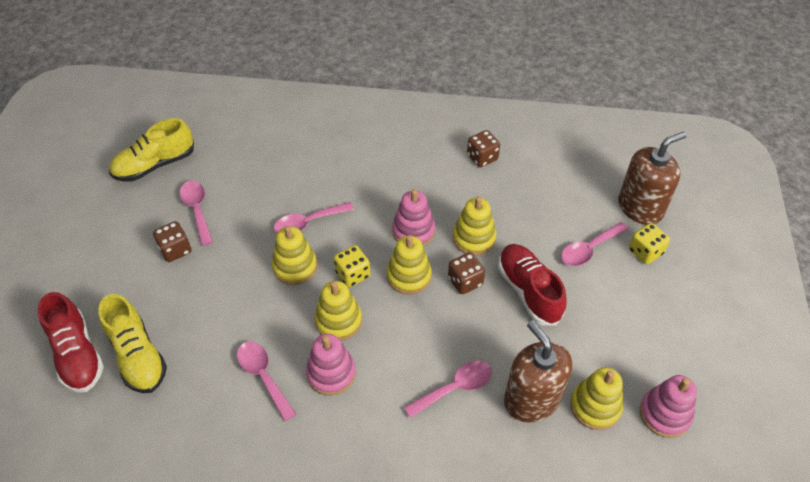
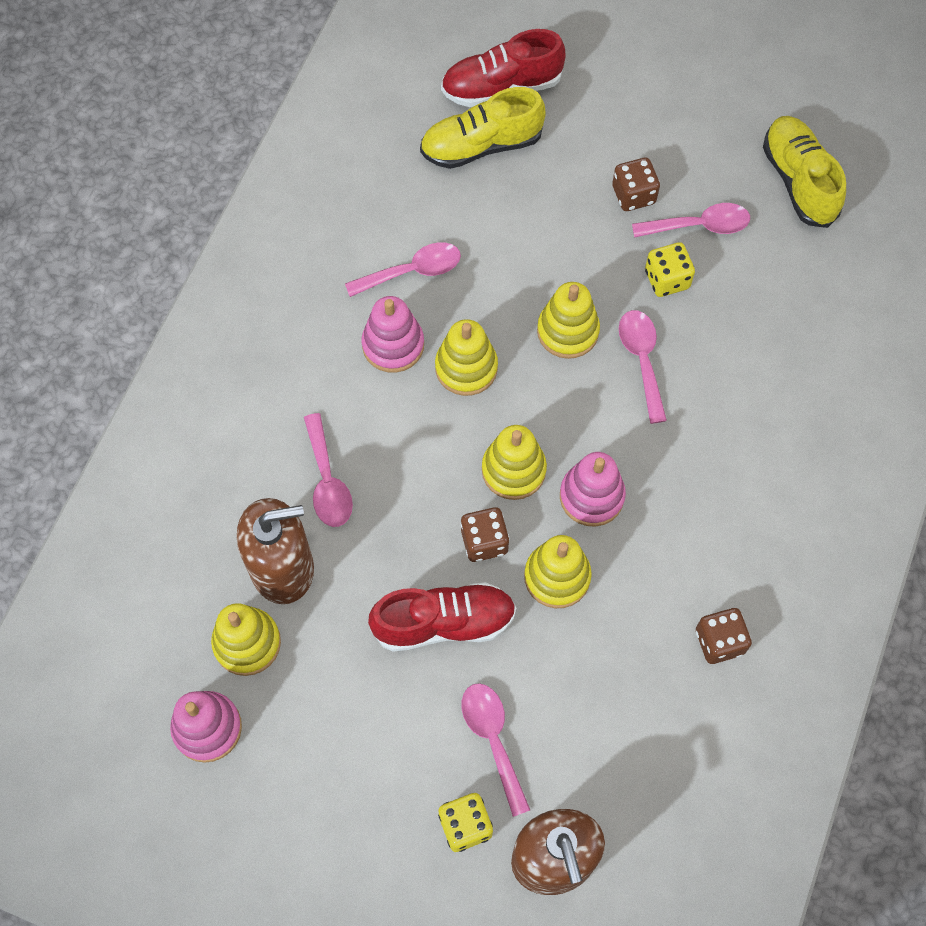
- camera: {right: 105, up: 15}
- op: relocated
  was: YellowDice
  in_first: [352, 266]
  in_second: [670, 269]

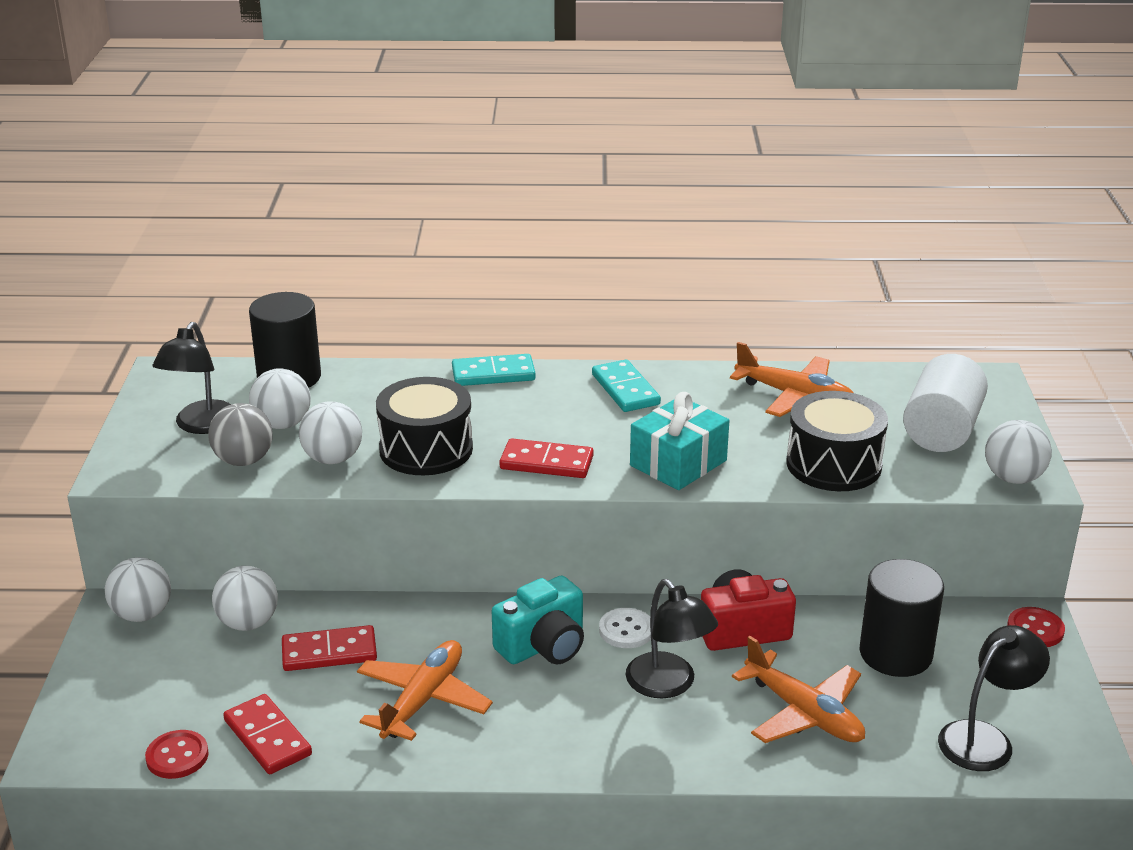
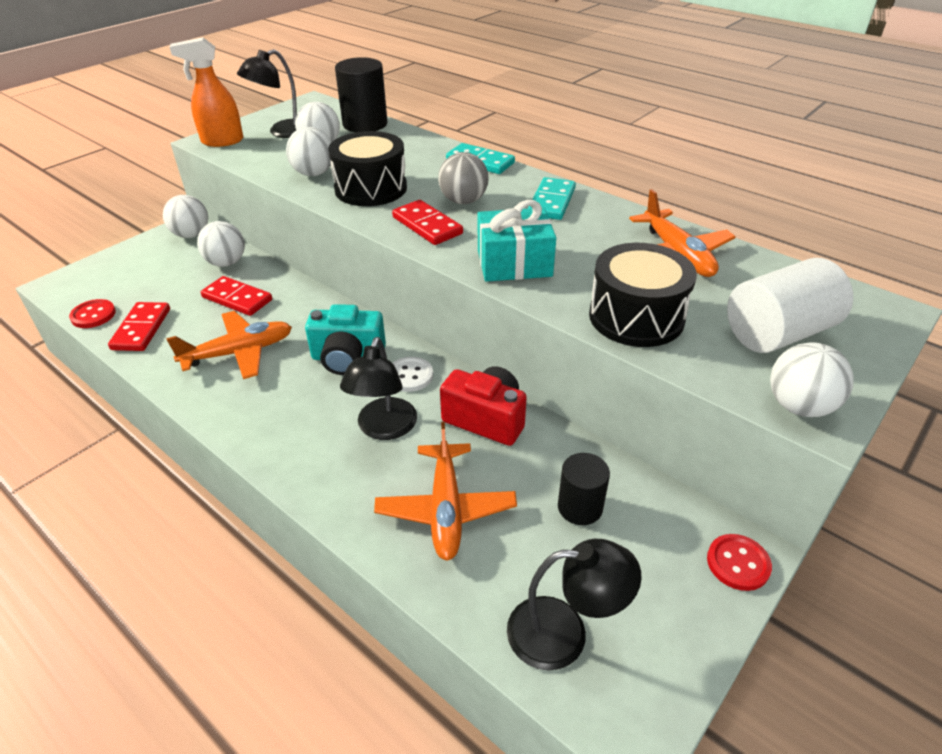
- camera: {right: 40, up: 10}
- op: relocated
  was: GreyBall
  in_first: [240, 434]
  in_second: [463, 178]
- op: size
  was: BlackCylinder
  in_first: [902, 618]
  in_second: [584, 489]
  ratio: 0.62
- op: appeared
  now: OrangeSprayBottle
  in_second: [206, 92]

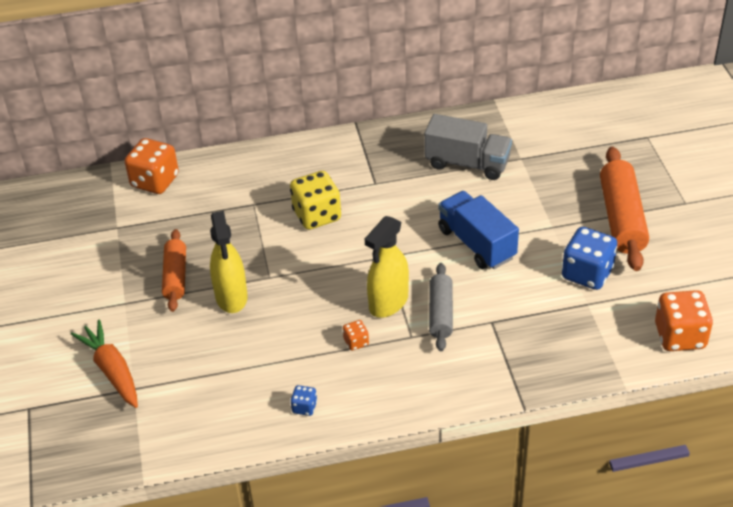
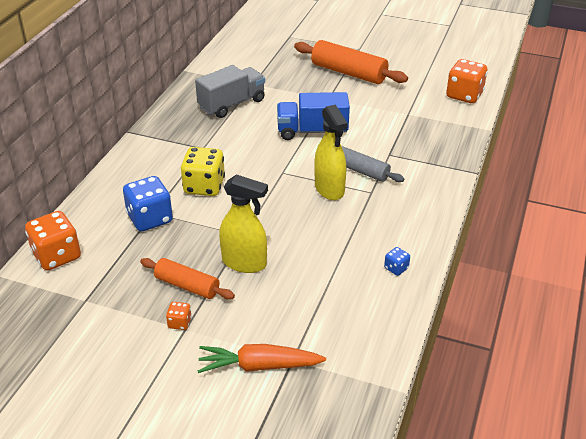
- camera: {right: -60, up: -5}
- op: relocated
  was: OrangeDice
  in_first: [356, 335]
  in_second: [179, 316]
- op: relocated
  was: BlueDice
  in_first: [589, 258]
  in_second: [148, 203]

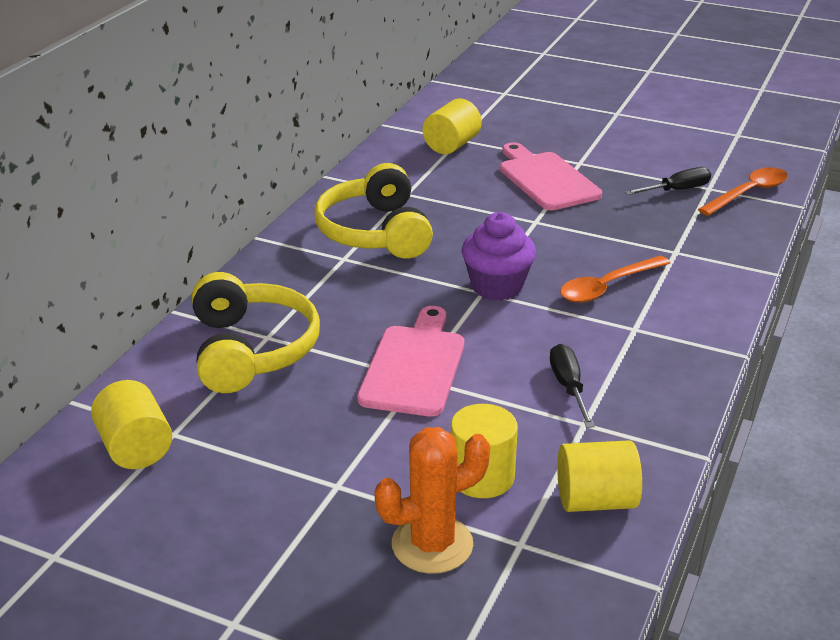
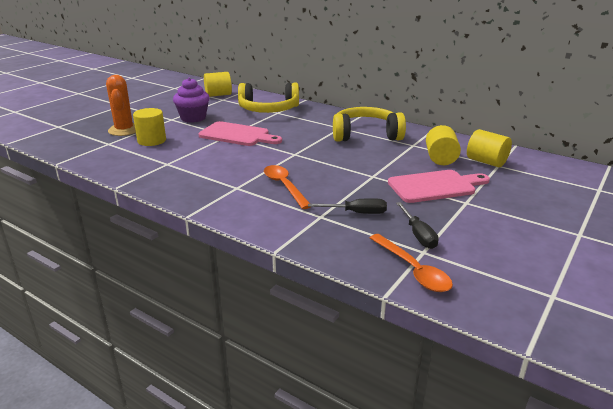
- camera: {right: 100, up: -5}
- op: relocated
  was: PurpleCupcake
  in_first: [499, 256]
  in_second: [191, 100]
- op: relocated
  was: BlackScrewdriver
  in_first: [572, 386]
  in_second: [347, 206]
- op: relocated
  was: YellowCylinder
  in_first: [599, 476]
  in_second: [443, 145]

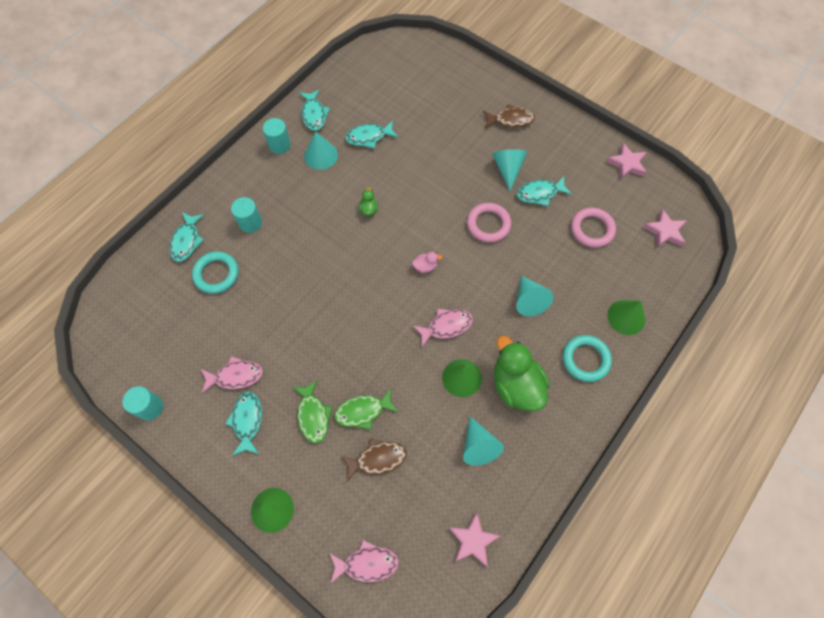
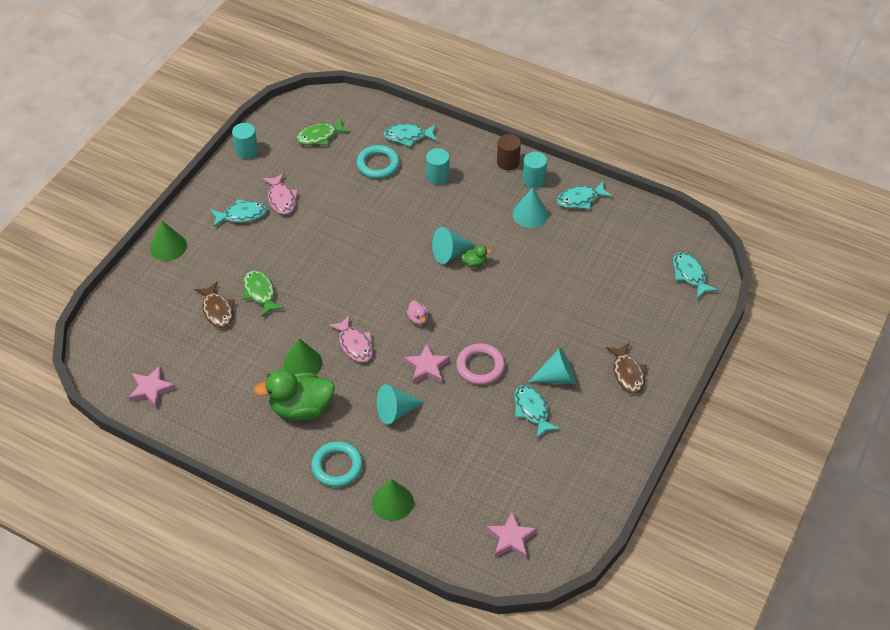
- camera: {right: 80, up: -15}
- op: relocated
  was: GreenFish
  in_first: [312, 411]
  in_second: [323, 131]
- op: missing
  was: PinkFish
  in_first: [364, 562]
- op: relocated
  was: TurquoiseFish
  in_first: [371, 134]
  in_second: [695, 275]
- op: relocated
  was: TurquoiseCone
  in_first: [483, 440]
  in_second: [453, 245]
- op: spun
  was: GreenDuck
  in_first: [522, 373]
  in_second: [294, 395]
  clockwise: -150
- op: missing
  was: PinkRing
  in_first: [593, 228]
- op: relocated
  was: PinkStar
  in_first: [626, 161]
  in_second: [427, 363]
- op: appeared
  now: BrownCylinder
  in_second: [509, 152]

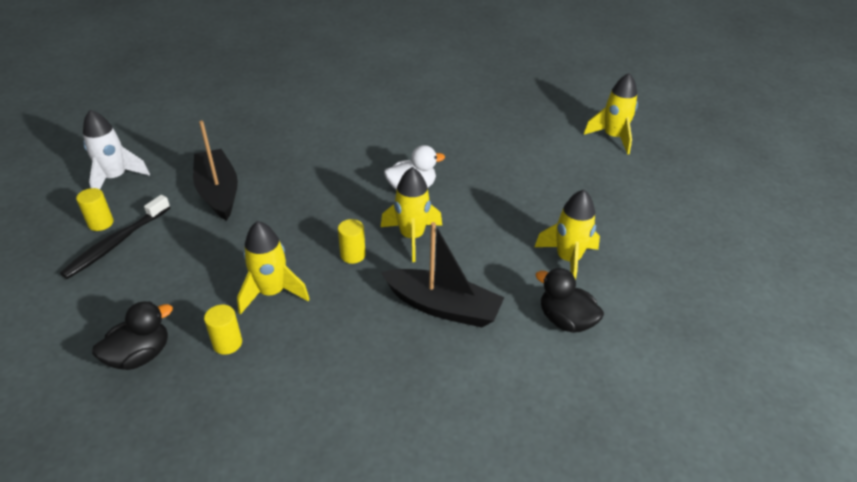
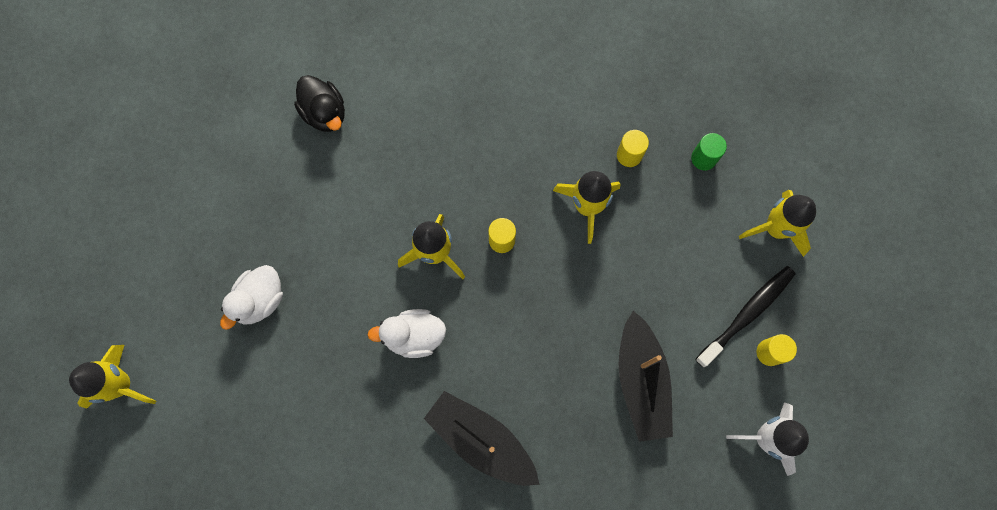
- camera: {right: -165, up: 35}
- op: exchanged
  was: BlackDuck
  now: GreenCylinder
  in_first: [132, 335]
  in_second: [709, 152]
- op: relocated
  was: BlackBoat
  in_first: [442, 274]
  in_second: [482, 438]
- op: relocated
  was: YellowRocket
  in_first: [567, 234]
  in_second: [777, 223]
- op: appeared
  now: WhiteDuck
  in_second: [251, 297]

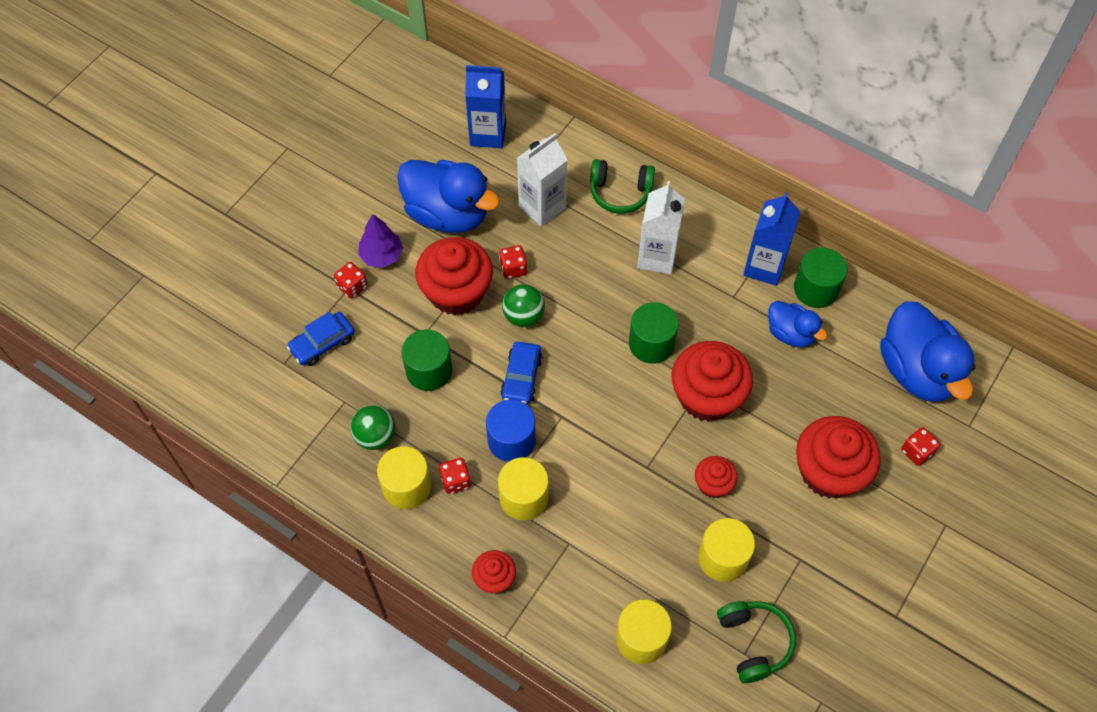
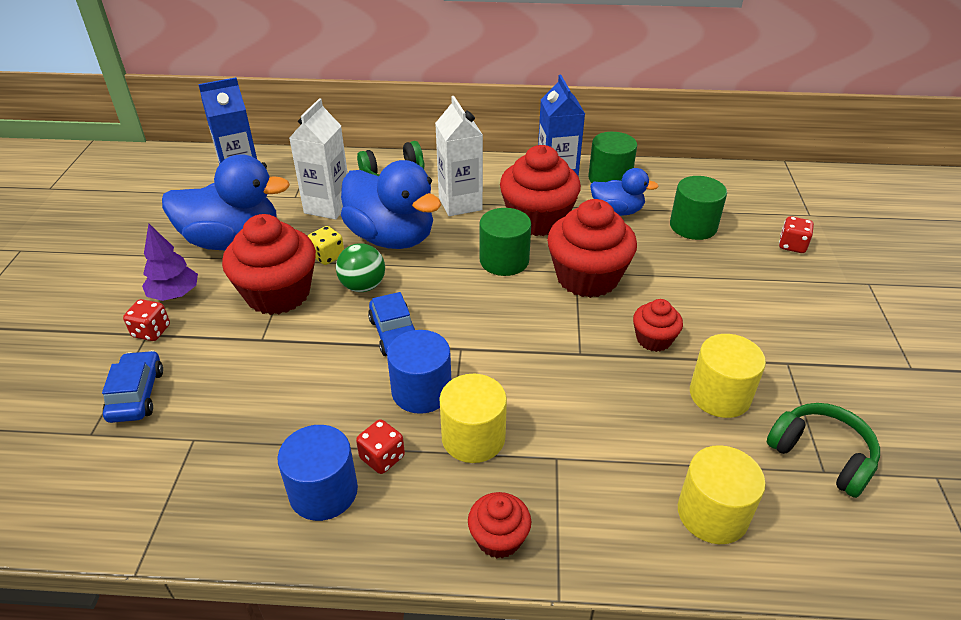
- camera: {right: -30, up: -20}
- op: spun
  was: BlueCar
  in_first: [321, 339]
  in_second: [132, 386]
  clockwise: 150
- op: missing
  was: GreenBall
  in_first: [373, 427]
- op: colour
  was: YellowCylinder
  now: BlueCylinder
  in_first: [404, 477]
  in_second: [318, 473]
- op: relocated
  was: GreenCylinder
  in_first: [426, 360]
  in_second: [698, 208]
- op: colour
  was: RedDice
  now: YellowDice
  in_first: [513, 262]
  in_second: [326, 245]
- op: relocated
  was: RedCupcake
  in_first: [838, 457]
  in_second: [540, 190]
- op: relocated
  was: BlueDuck
  in_first: [927, 351]
  in_second: [391, 204]

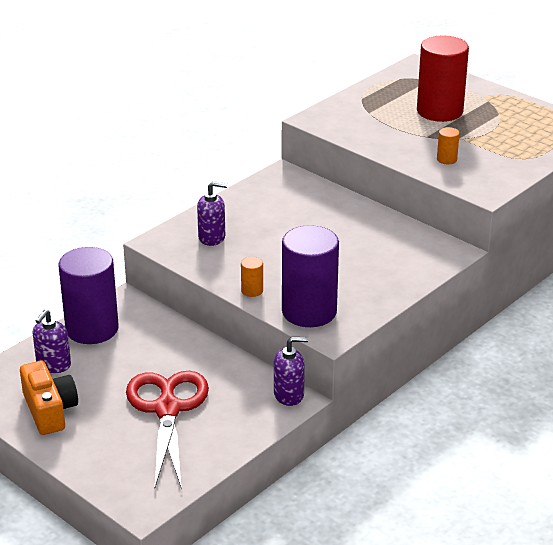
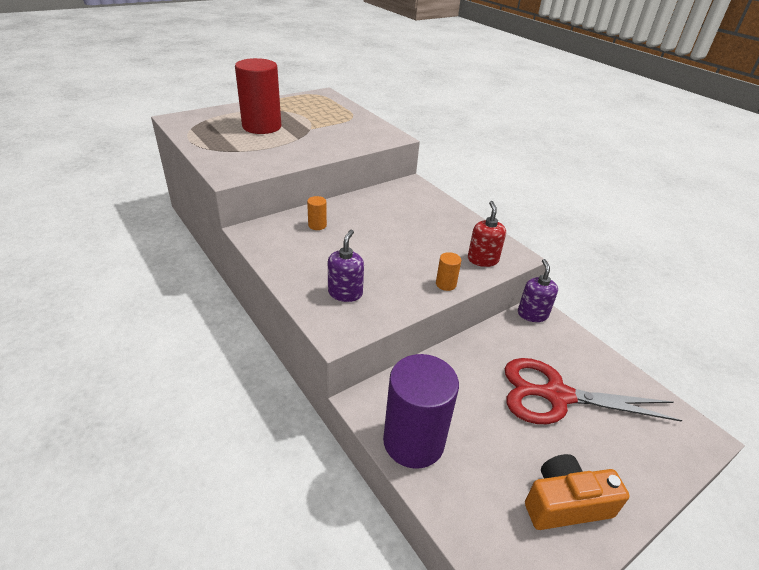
- camera: {right: -80, up: 5}
- op: missing
  was: PurpleSoapDispenser
  in_first: [52, 341]
- op: exchanged
  was: PurpleCylinder
  now: RedSoapDispenser
  in_first: [310, 276]
  in_second: [487, 234]
- op: relocated
  was: OrangeCylinder
  in_first: [448, 145]
  in_second: [317, 213]

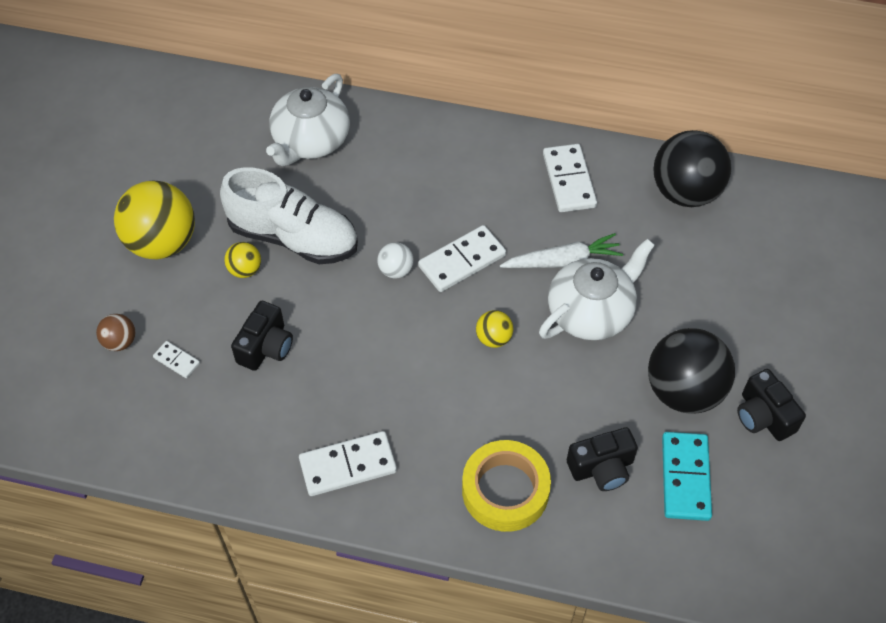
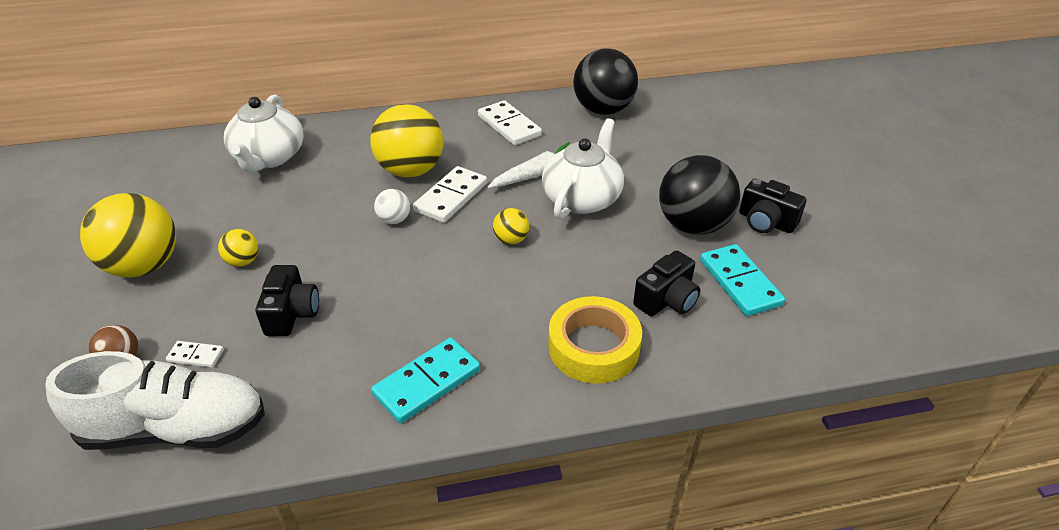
- camera: {right: -25, up: -15}
- op: relocated
  was: WhiteShoe
  in_first: [289, 215]
  in_second: [155, 400]
- op: colour
  was: WhiteDomino
  now: TurquoiseDomino
  in_first: [348, 463]
  in_second: [425, 380]
- op: appeared
  now: YellowBall
  in_second: [406, 140]

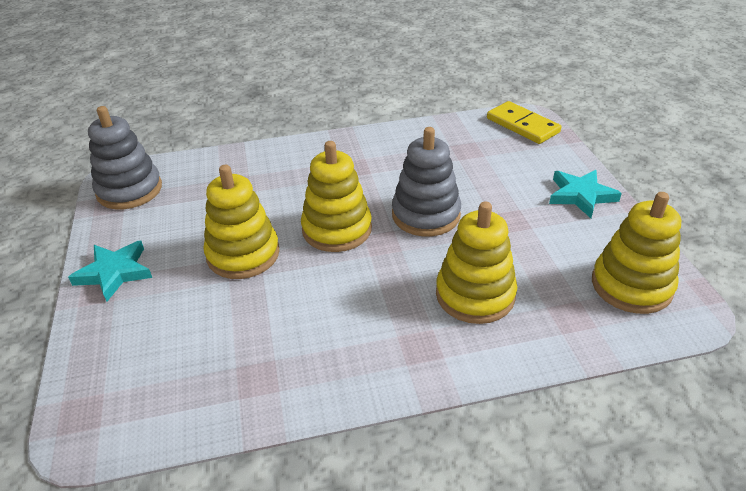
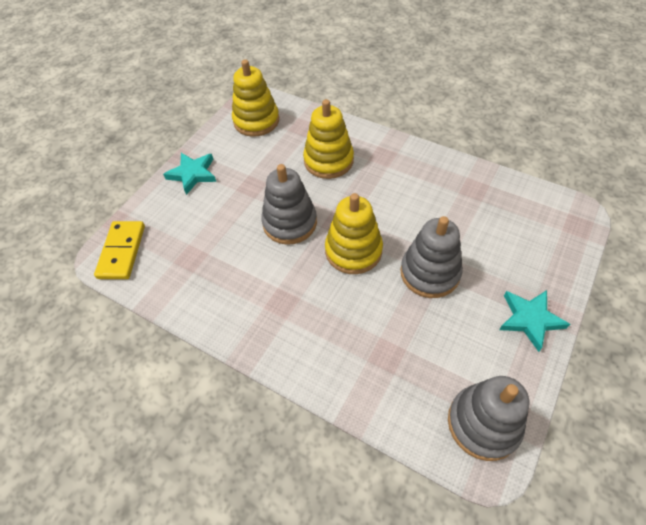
- camera: {right: -135, up: 15}
- op: colour
  was: YellowStackingToy
  now: GreyStackingToy
  in_first: [241, 222]
  in_second: [431, 257]

